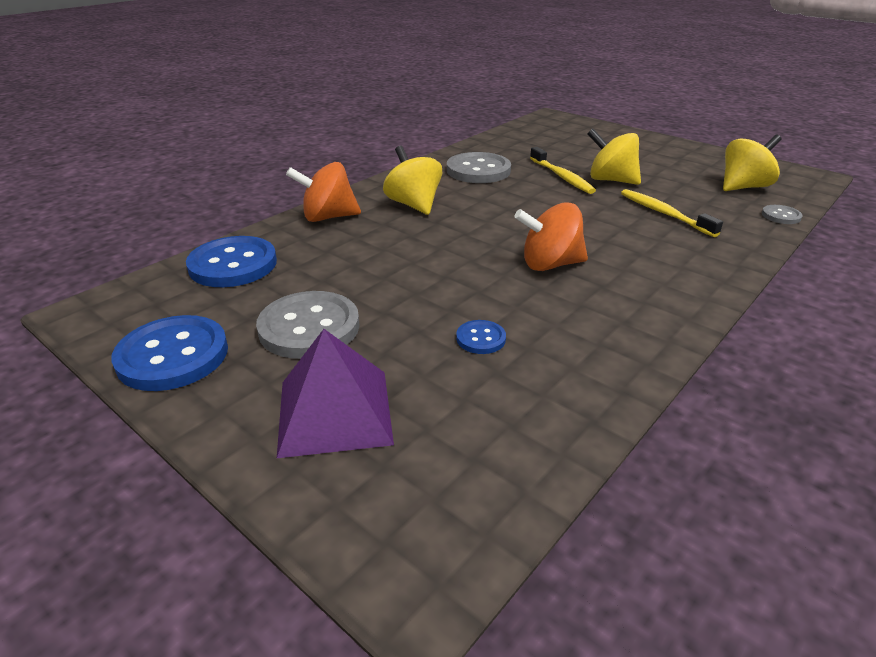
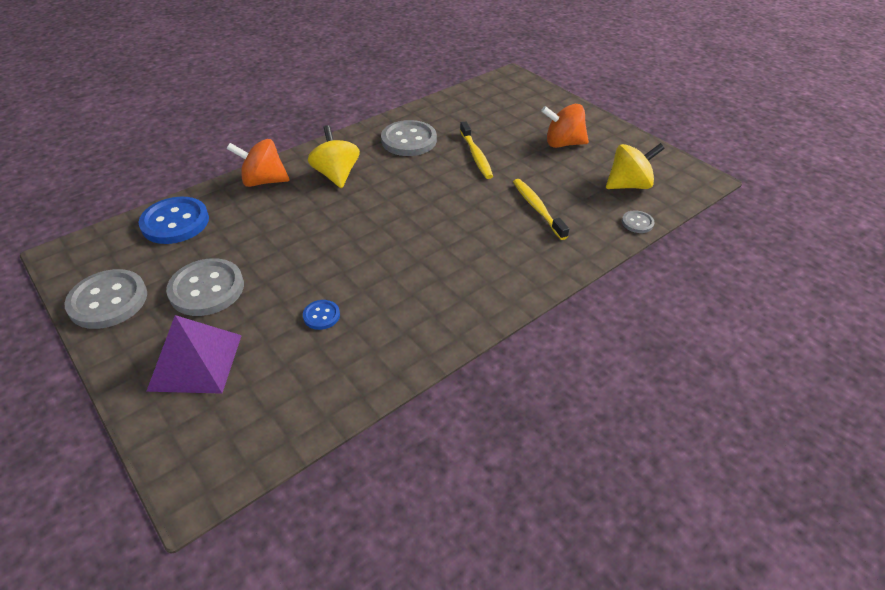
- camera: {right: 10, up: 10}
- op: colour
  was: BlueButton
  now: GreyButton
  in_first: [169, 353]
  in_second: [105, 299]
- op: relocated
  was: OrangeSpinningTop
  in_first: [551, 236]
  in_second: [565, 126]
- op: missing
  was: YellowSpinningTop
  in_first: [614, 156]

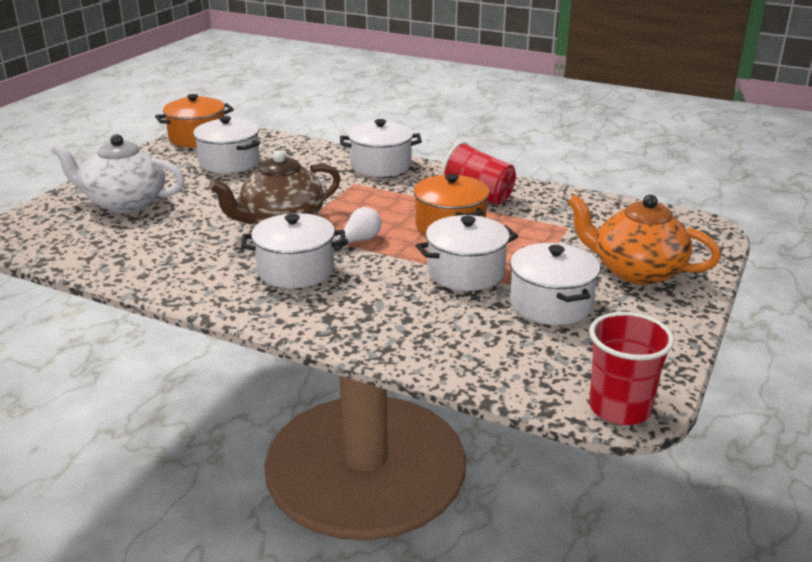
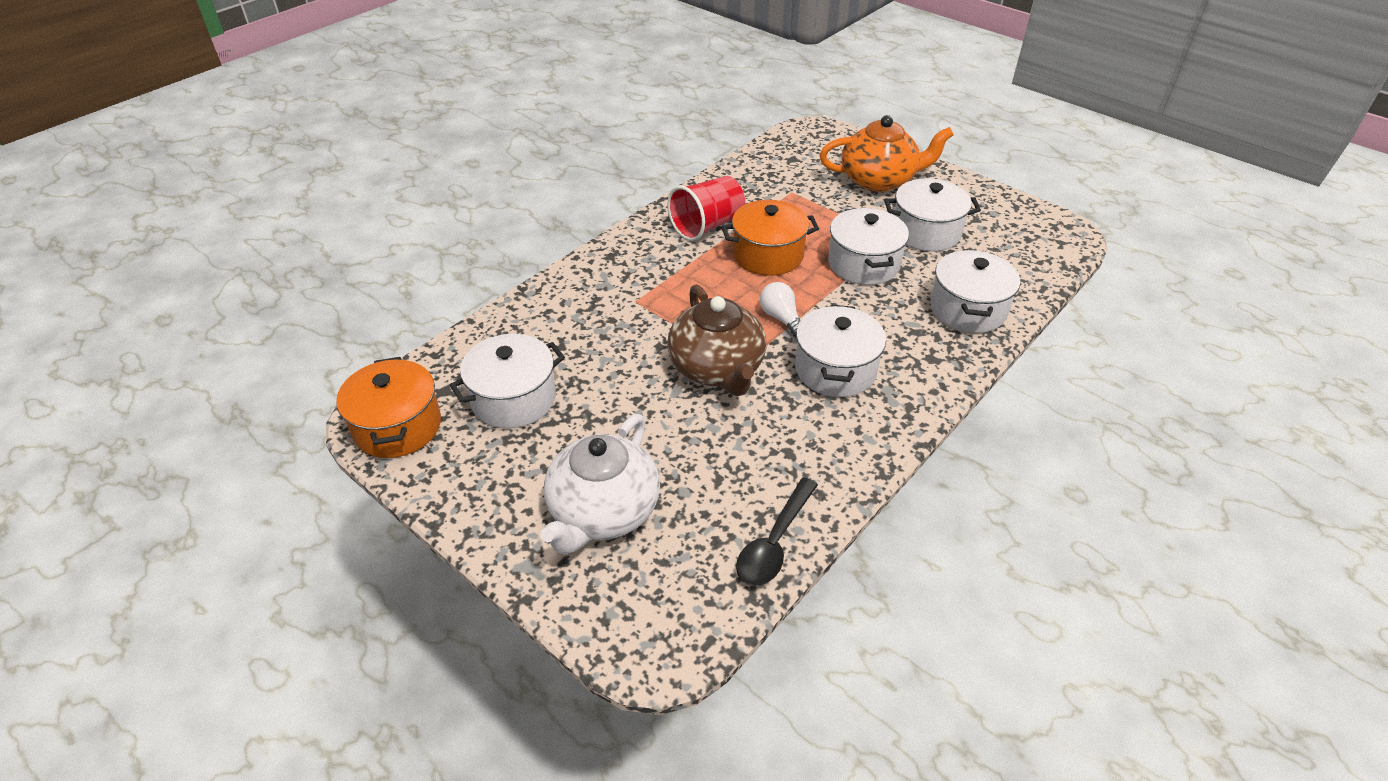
- camera: {right: -75, up: 15}
- op: relocated
  was: WhitePot
  in_first: [381, 148]
  in_second: [975, 291]
- op: spun
  was: OrangeTeapot
  in_first: [644, 239]
  in_second: [886, 153]
  clockwise: -135
- op: missing
  was: RedCup
  in_first: [631, 368]
- op: appeared
  now: BlackSpoon
  in_second: [777, 531]

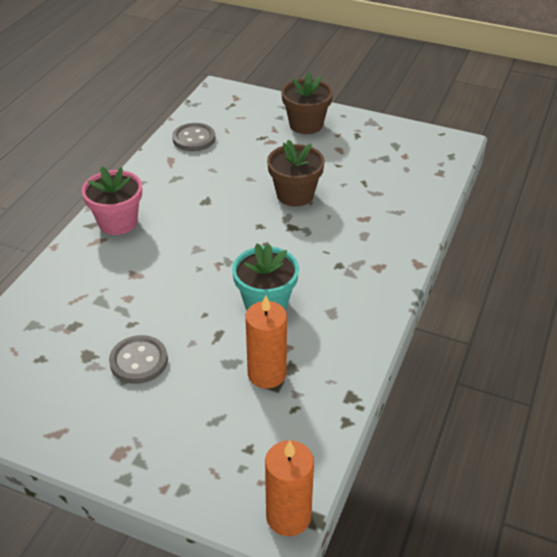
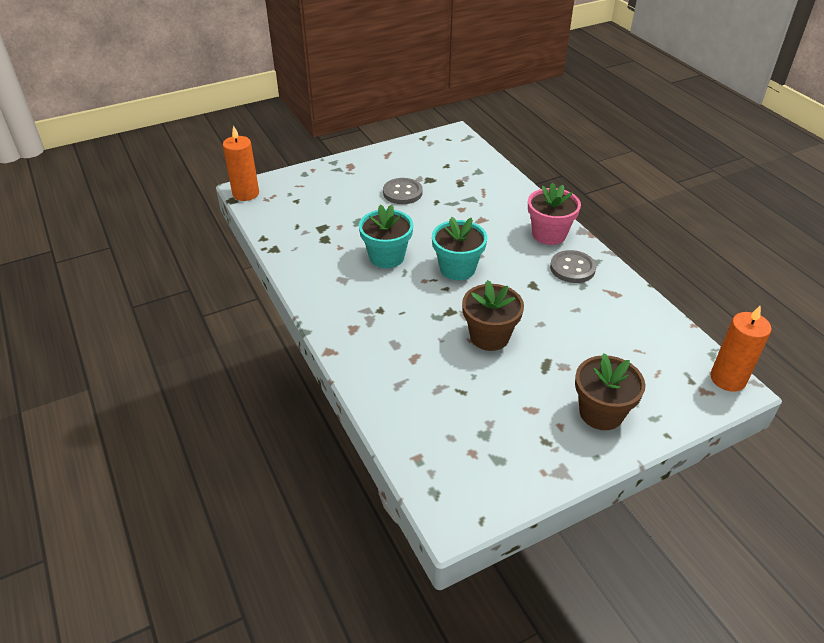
- camera: {right: 130, up: 0}
- op: relocated
  was: GreyButton
  in_first: [193, 137]
  in_second: [573, 266]
- op: relocated
  was: OrangeCandle
  in_first: [266, 342]
  in_second: [741, 348]
- op: appeared
  now: TurquoiseFlowerPot
  in_second: [459, 248]

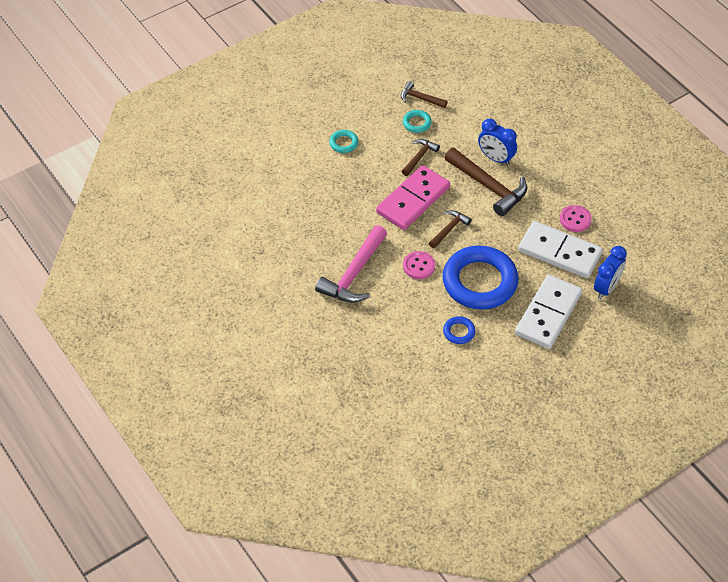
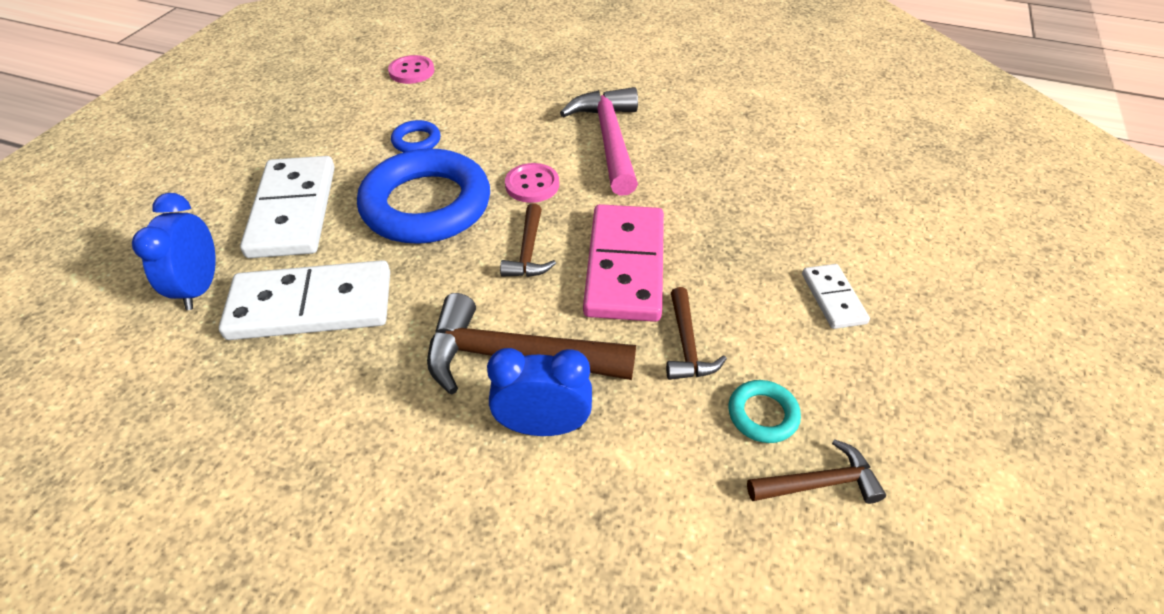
- camera: {right: 145, up: -5}
- op: exchanged
  was: TurquoiseRing
  now: WhiteDomino
  in_first: [343, 141]
  in_second: [836, 296]
- op: relocated
  was: PinkButton
  in_first: [576, 218]
  in_second: [411, 69]

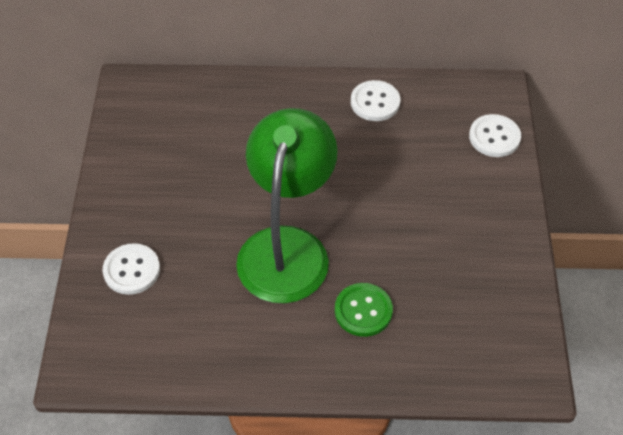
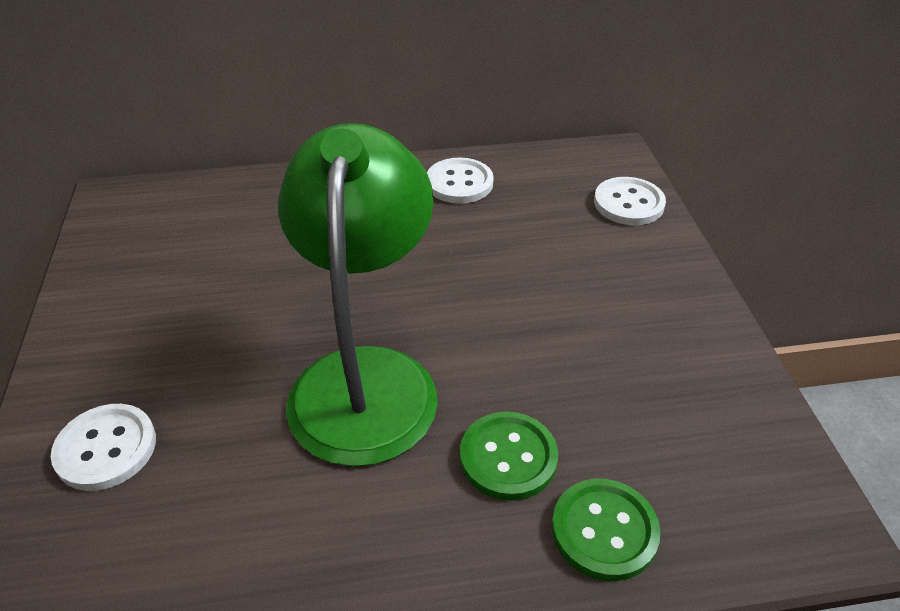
- camera: {right: -10, up: -10}
- op: appeared
  now: GreenButton
  in_second: [606, 530]

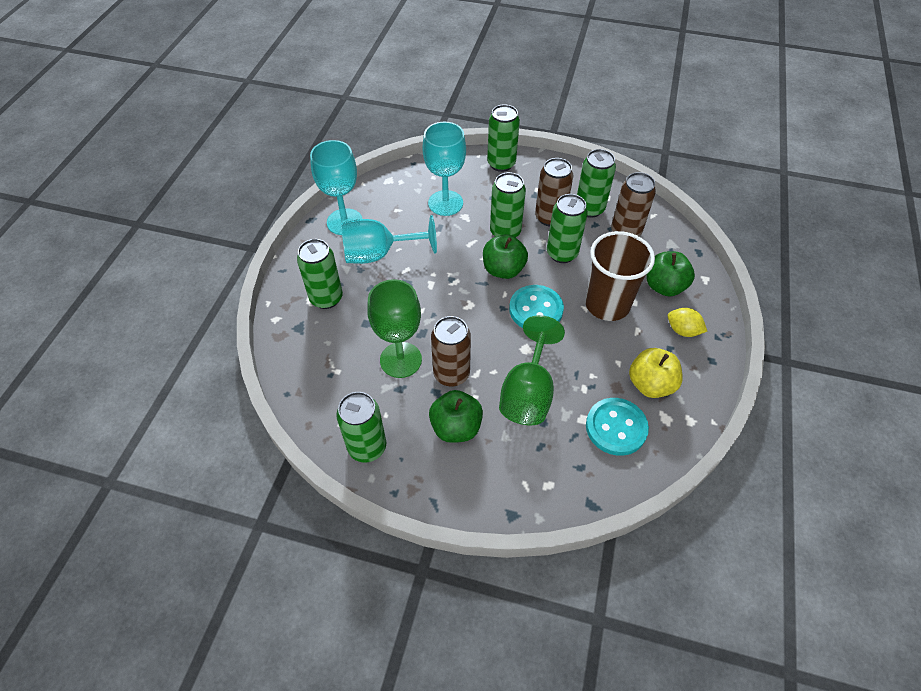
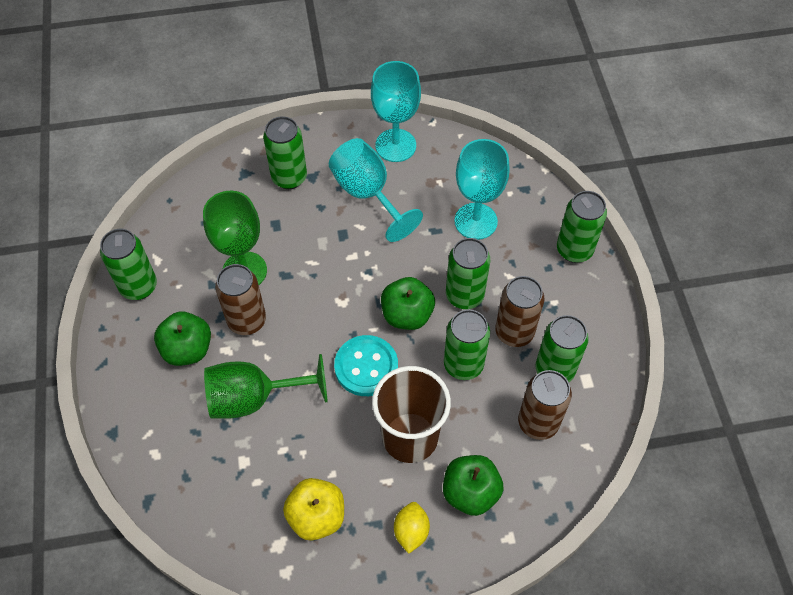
- camera: {right: 65, up: 5}
- op: missing
  was: TurquoiseButton
  in_first: [617, 427]

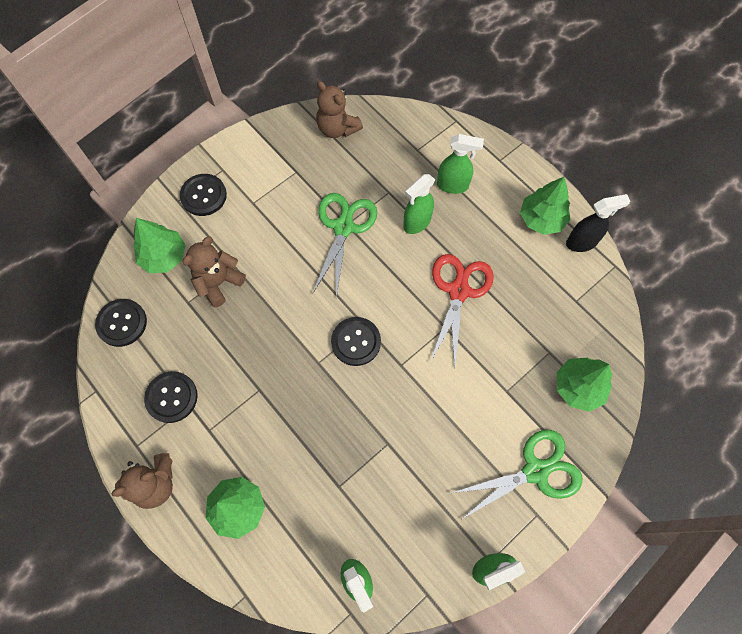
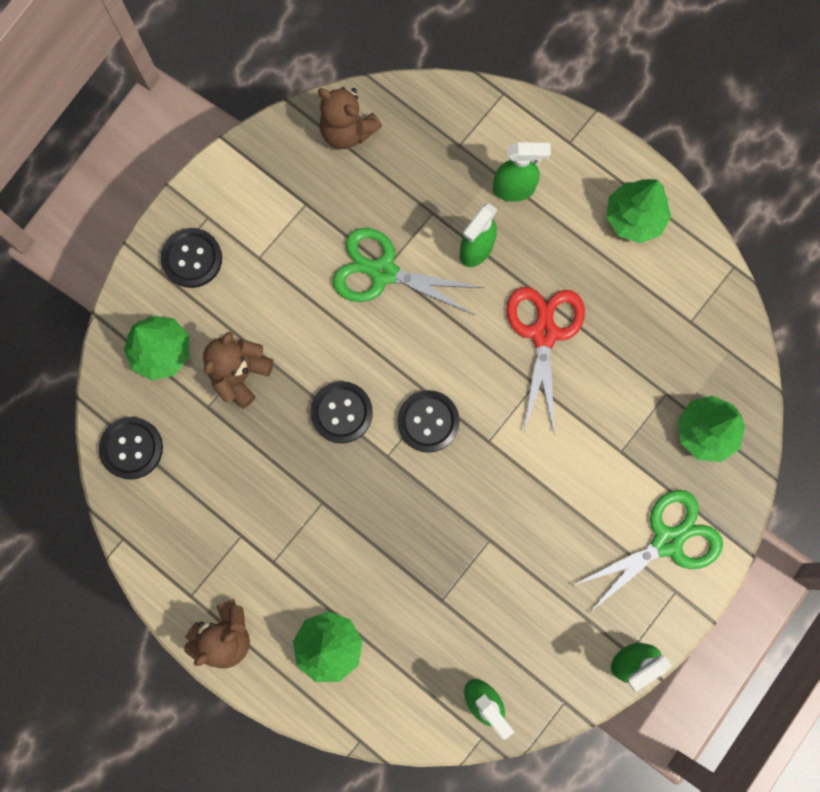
- camera: {right: -10, up: 10}
- op: relocated
  was: BlackButton
  in_first: [171, 397]
  in_second: [341, 412]
- op: spun
  was: GreenScissors
  in_first: [345, 245]
  in_second: [408, 271]
  clockwise: -75
- op: missing
  was: BlackSprayBottle
  in_first: [598, 223]

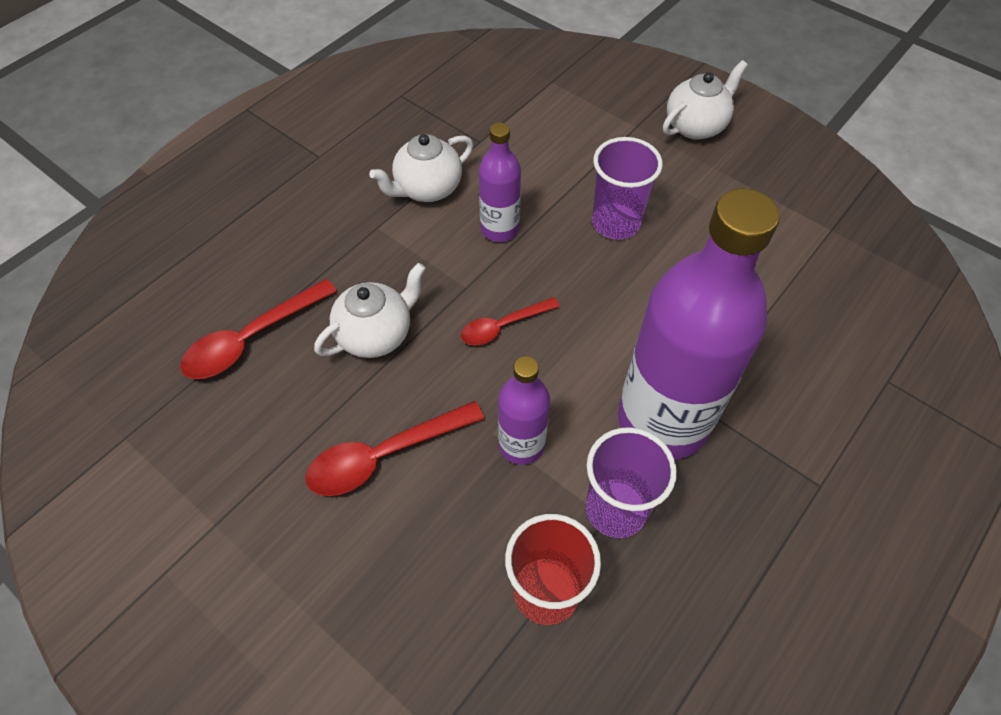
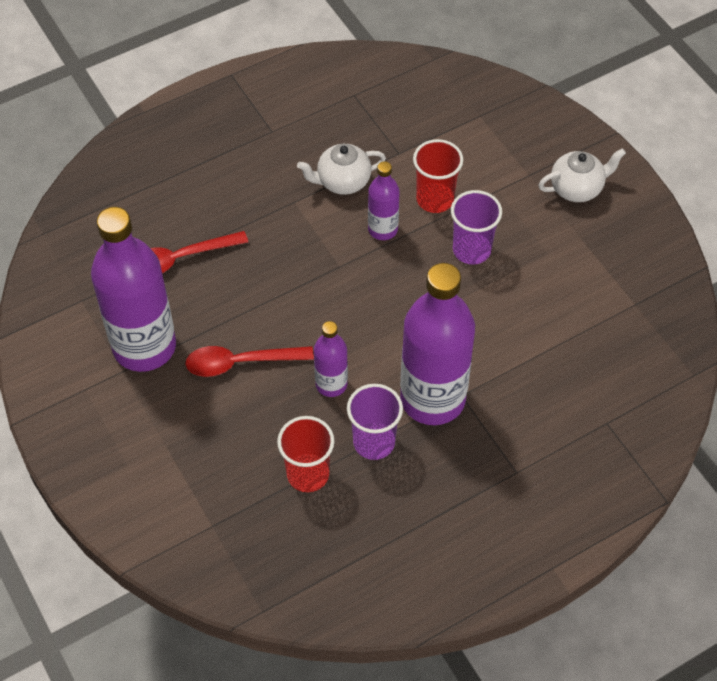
- camera: {right: 20, up: 0}
- op: missing
  was: WhiteTeapot
  in_first: [370, 310]
- op: missing
  was: RedSpoon
  in_first: [510, 321]
- op: appeared
  now: PurpleBottle
  in_second: [133, 289]
- op: appeared
  now: RedCup
  in_second: [438, 176]

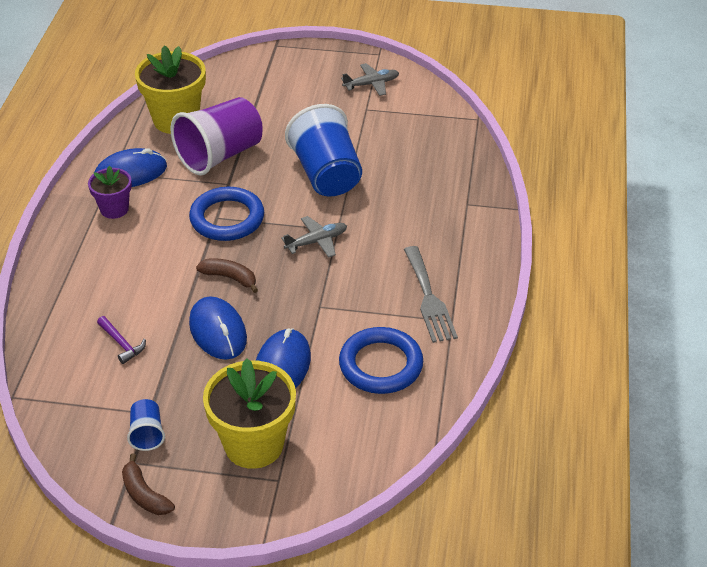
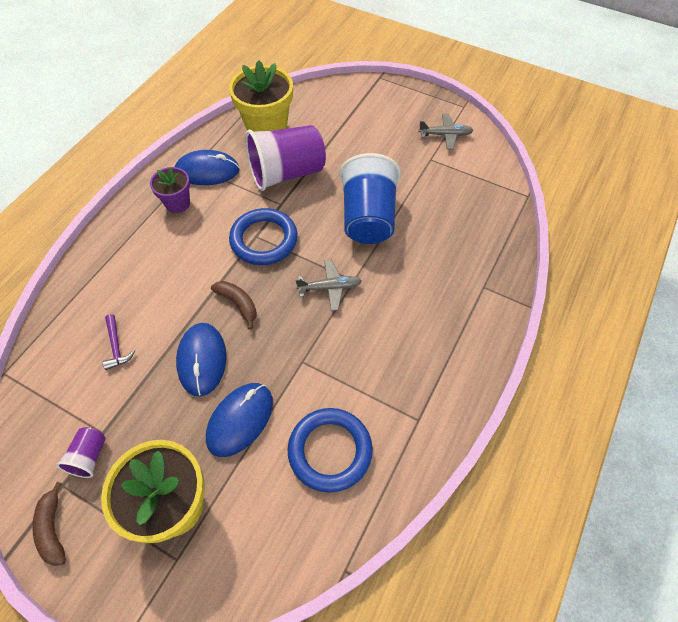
- camera: {right: 20, up: 15}
- op: colour
  was: BlueCup
  now: PurpleCup
  in_first: [146, 425]
  in_second: [81, 452]
- op: missing
  was: GreyFork
  in_first: [431, 294]

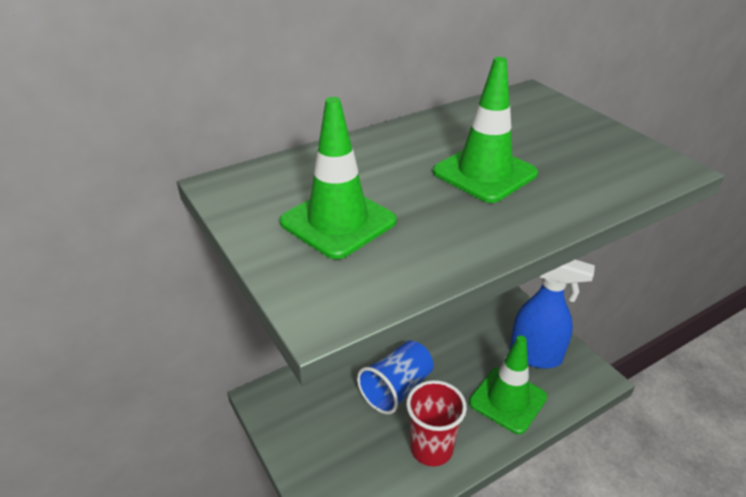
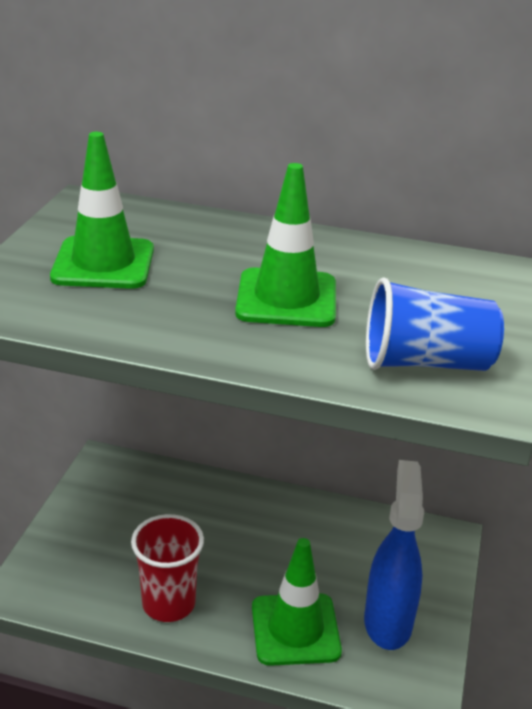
- camera: {right: 45, up: -5}
- op: relocated
  was: BlueCup
  in_first: [395, 377]
  in_second: [435, 324]
- op: spun
  was: BlueSprayBottle
  in_first: [552, 314]
  in_second: [394, 555]
  clockwise: -150

